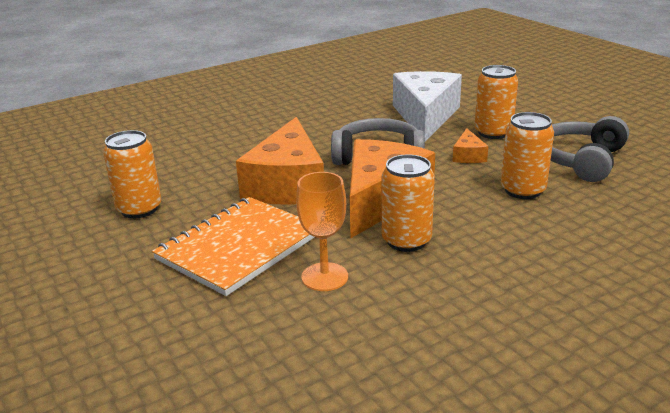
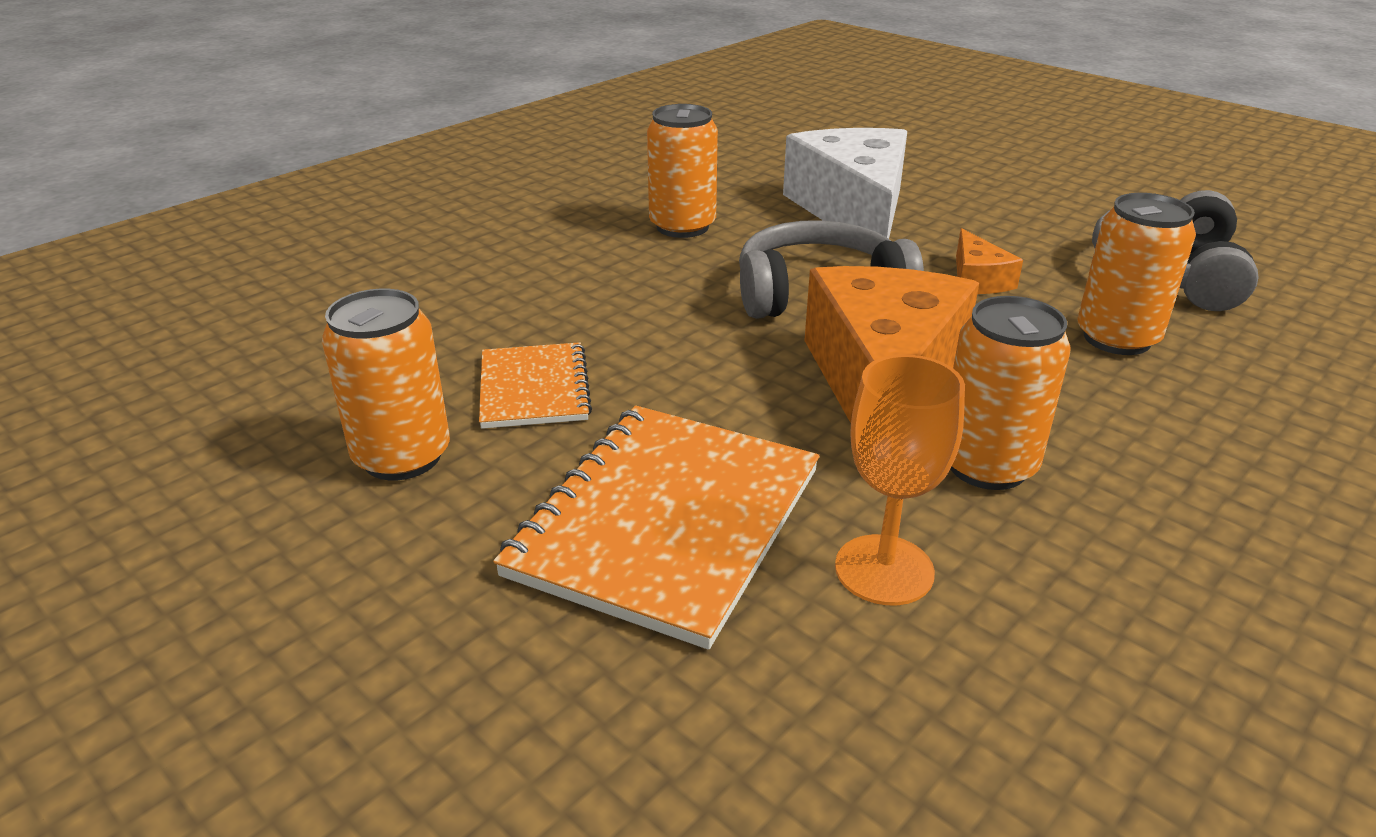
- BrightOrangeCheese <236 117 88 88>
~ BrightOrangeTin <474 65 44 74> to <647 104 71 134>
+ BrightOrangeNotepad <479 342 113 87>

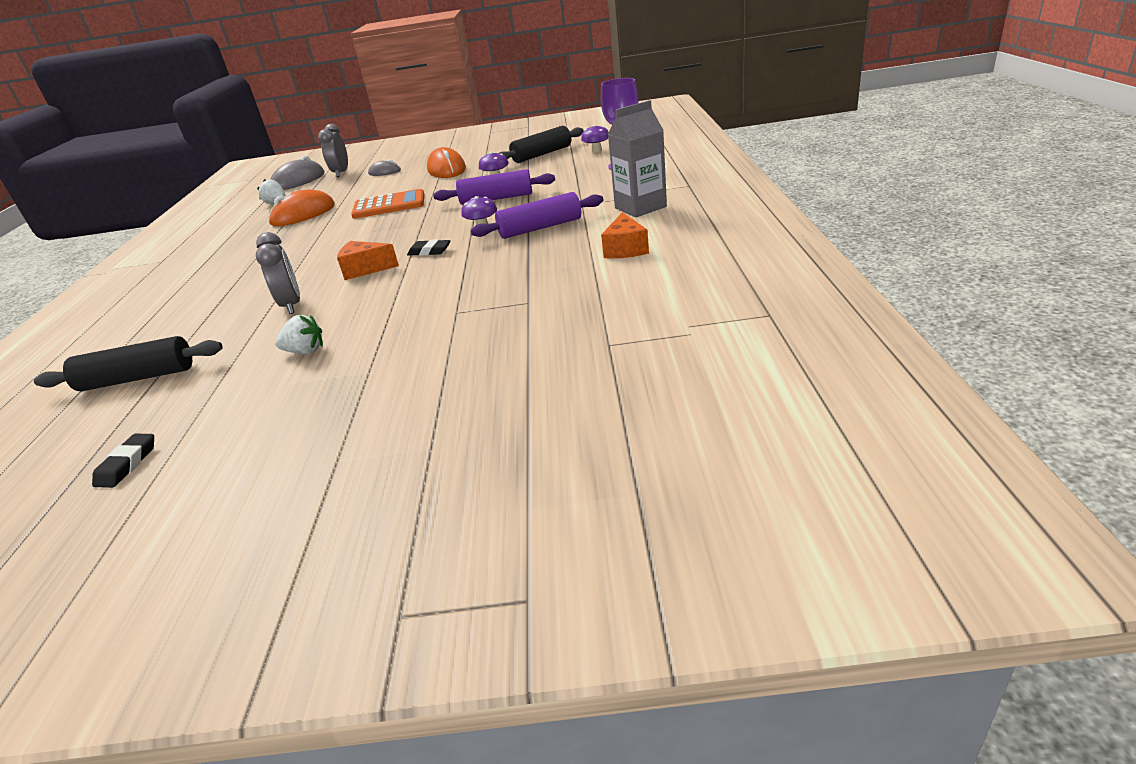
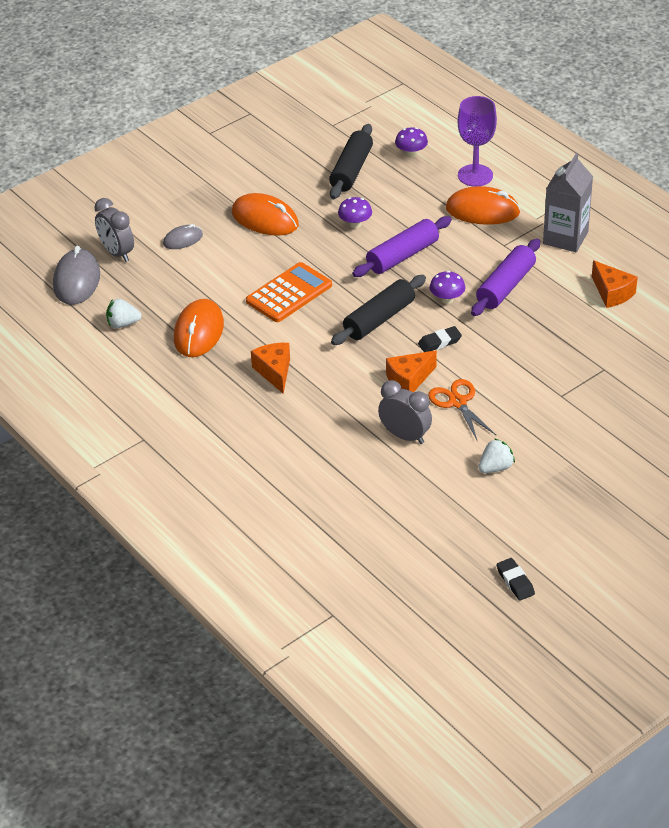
~ EbonyPastryRoller <34 336 189 55> to <331 275 95 70>
+ BrightOrangeCheese <251 343 39 51>
+ BrightOrangeScissors <428 379 68 63>
+ BrightOrangePcMouse <446 186 75 39>

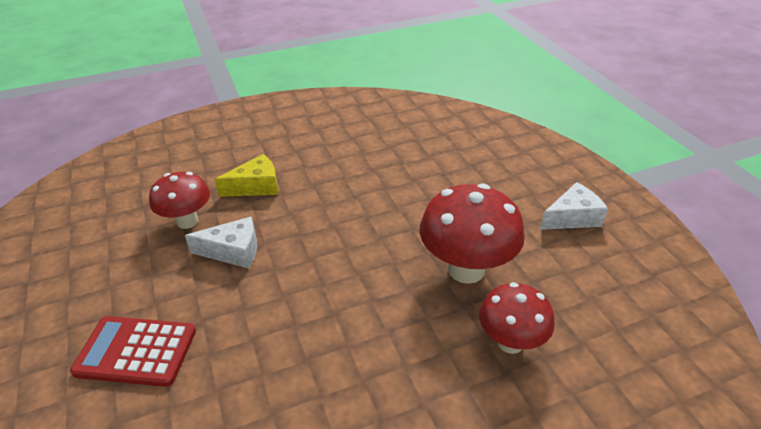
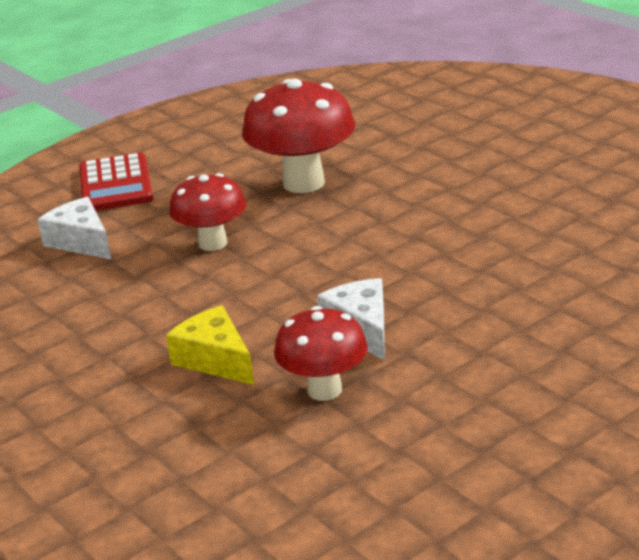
~ ScarletCalculator <70 316 126 71> to <79 152 74 59>
~ ScarletToadstool <479 282 76 72> to <169 173 77 78>
~ WhiteCheese <540 182 68 48> to <37 197 74 62>

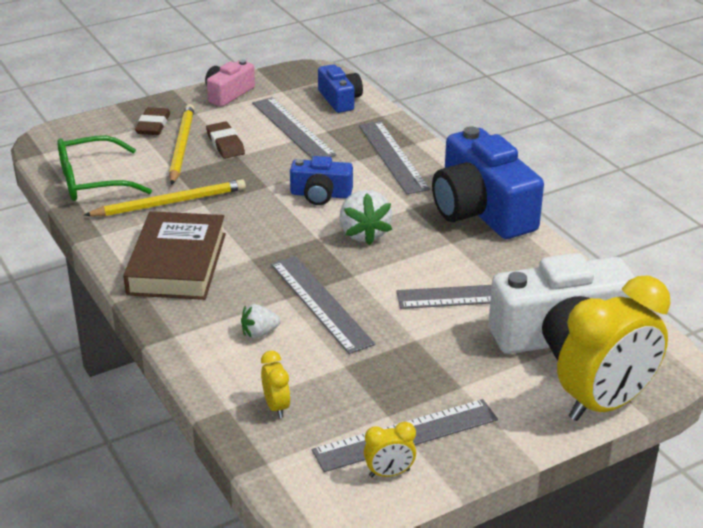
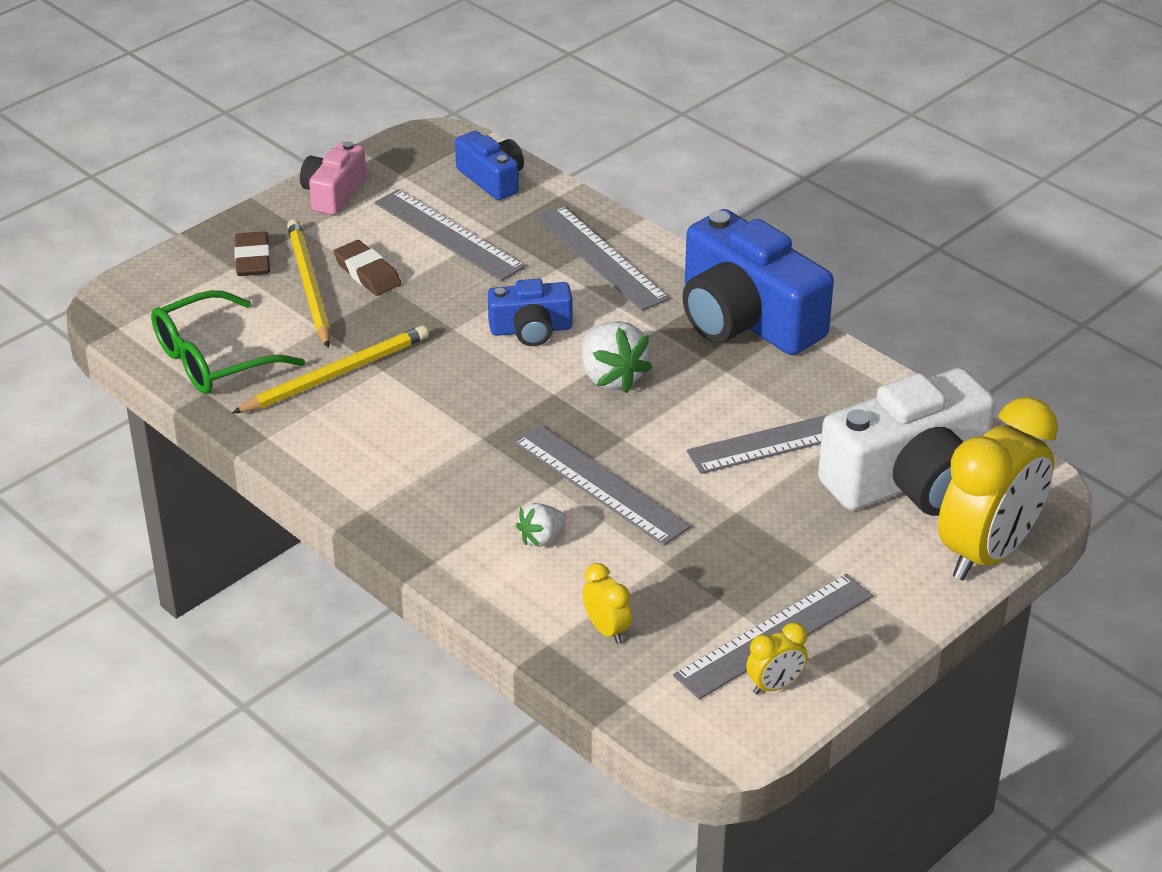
- RussetBook <123 211 103 89>

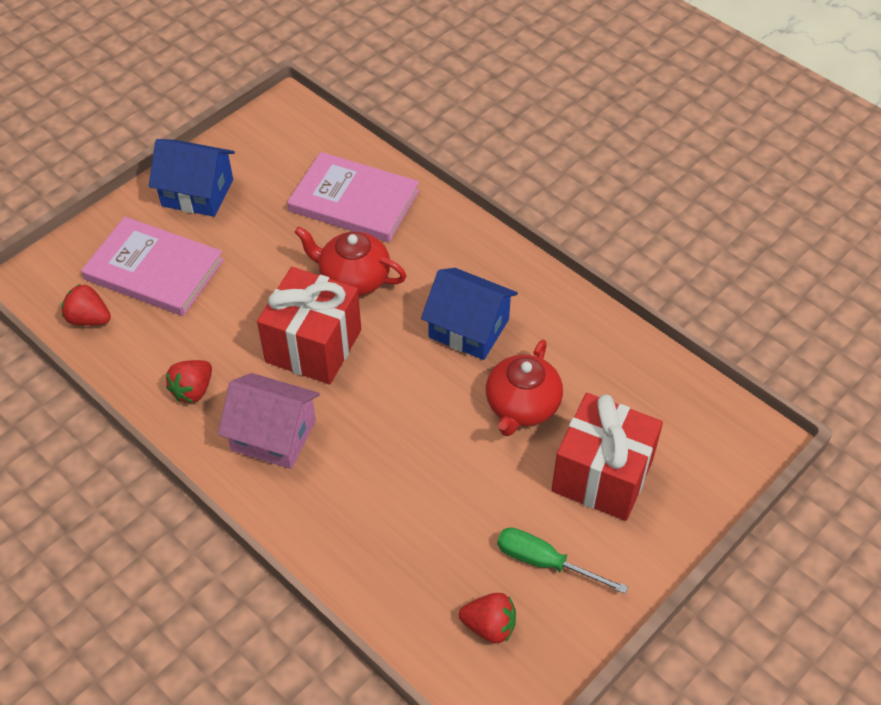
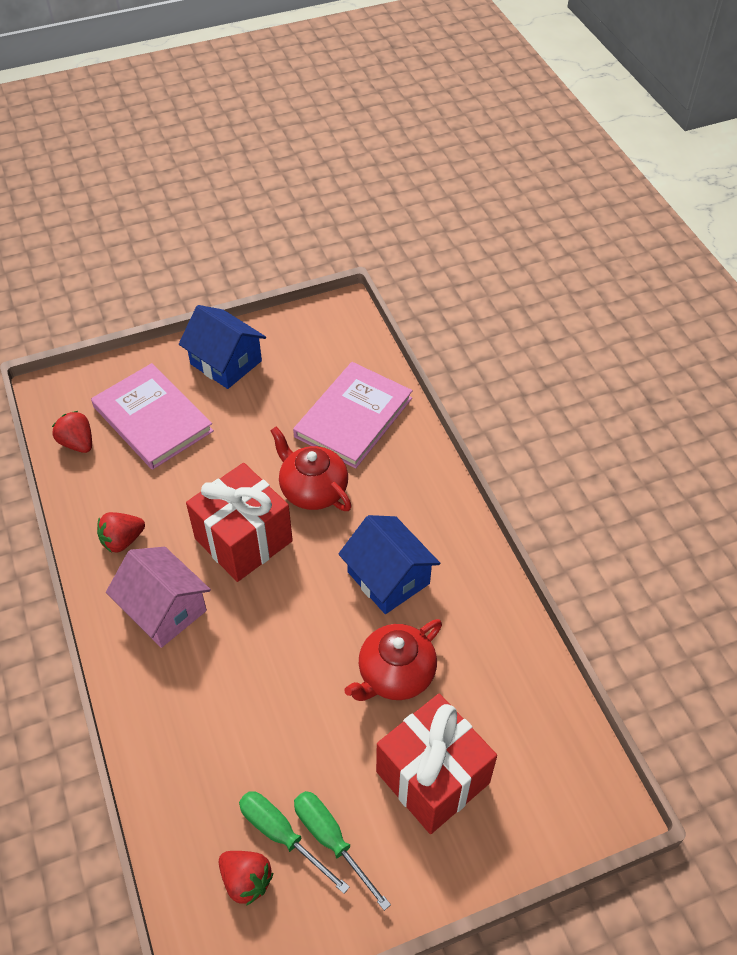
~ RosyBook <287 152 132 90> = <293 362 120 106> 75 degrees clockwise
+ LeafGreenHandScrewdriver <239 791 111 103>

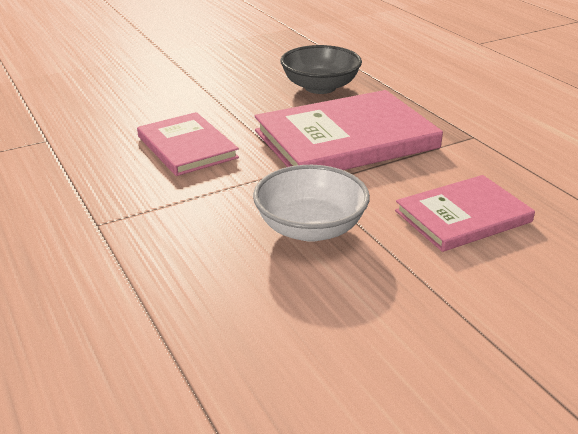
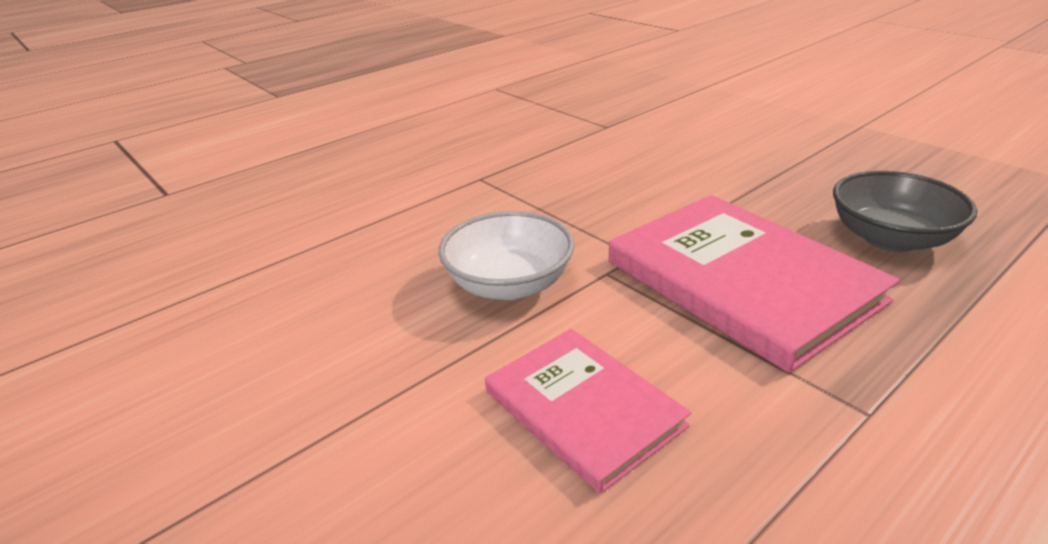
- RosyBook <137 112 102 64>

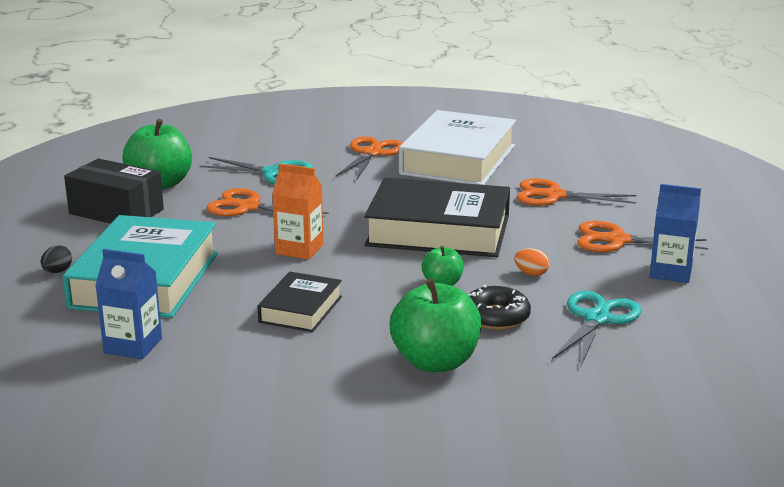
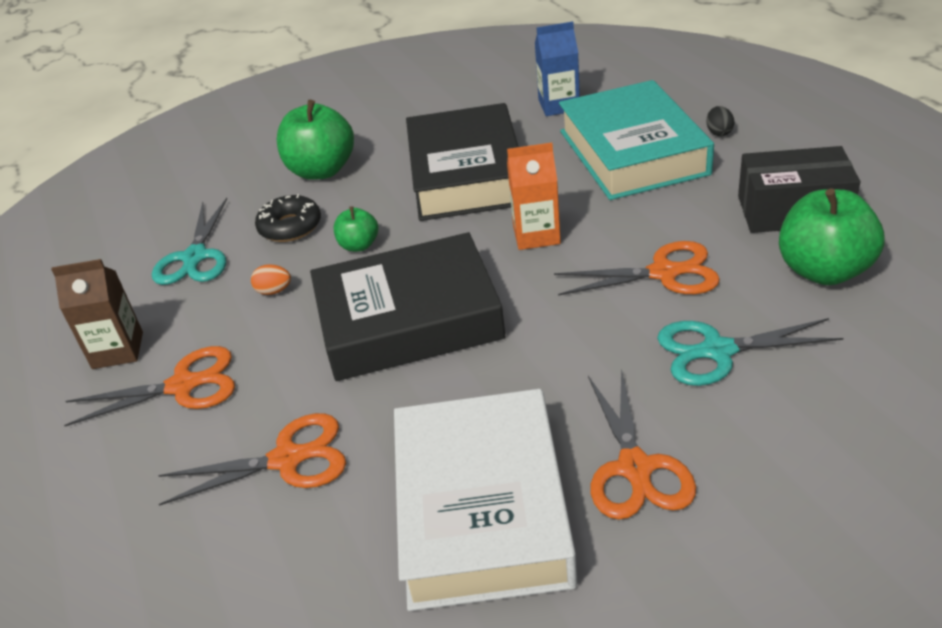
~ EbonyBook <257 272 85 60> = <406 103 112 118> x1.92
~ CobaltMilkCarton <650 184 51 99> to RussetMilkCarton <51 259 92 110>

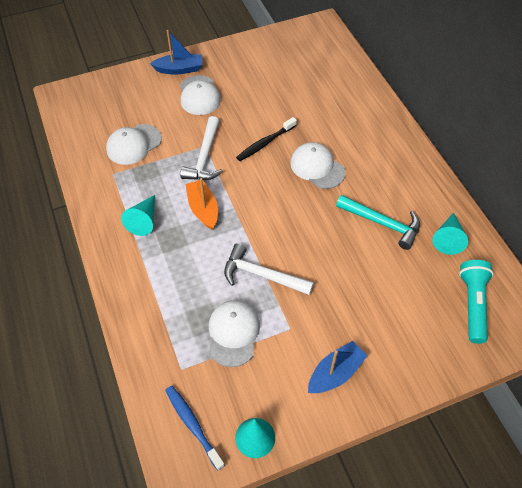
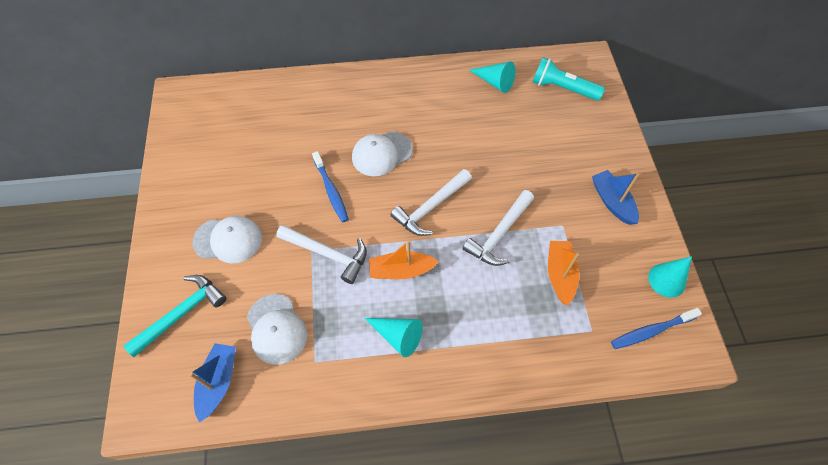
~ CobaltSailboat <150 30 52 44> to <189 343 47 79>
~ WhiteBaseballCap <209 300 51 67> to BrightOrangeSailboat <548 241 31 64>
~ EbonyToothbrush <236 117 61 44> to CobaltToothbrush <312 151 37 71>
~ TealCarpenter'sHammer <336 195 84 55> to <124 275 103 82>
+ WhiteCarpenter'sHammer <390 169 82 67>

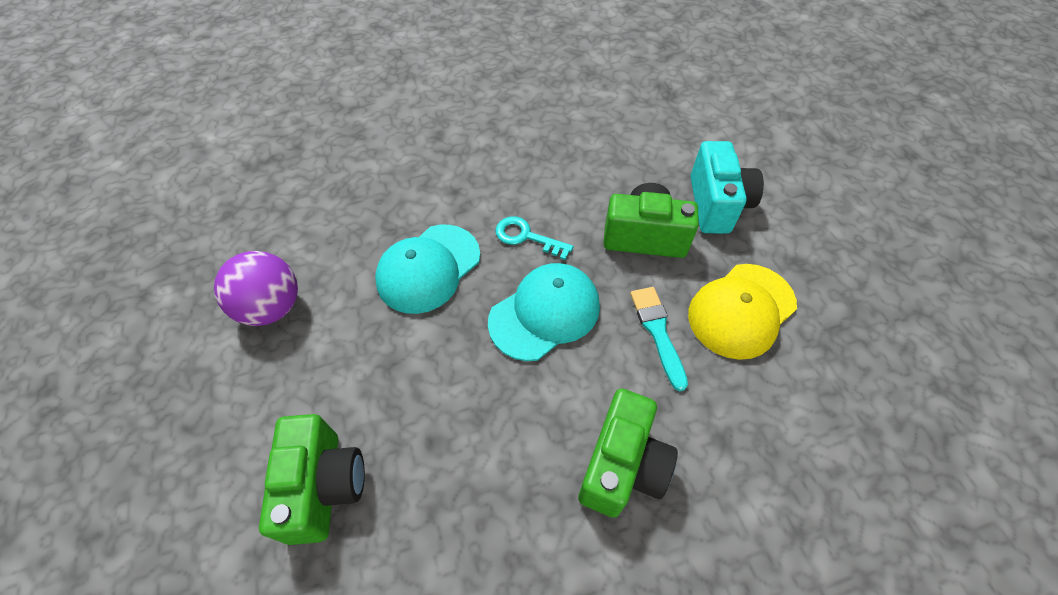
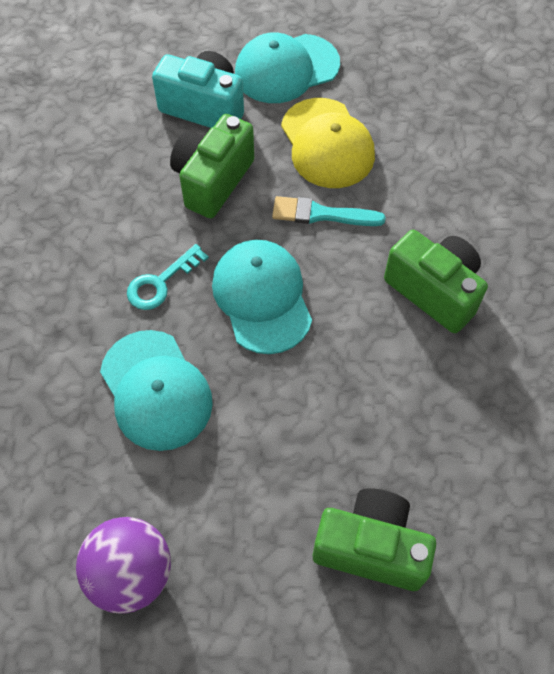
+ TealBaseballCap <235 32 105 71>

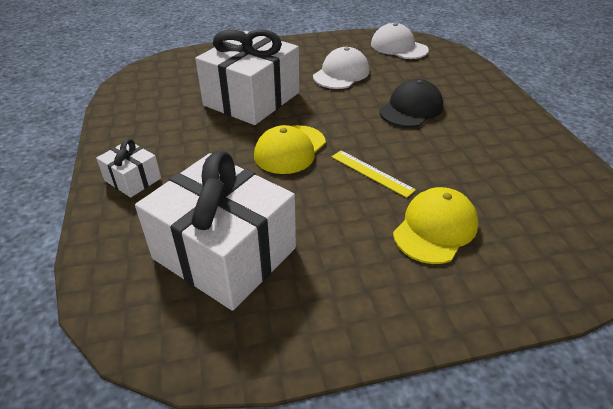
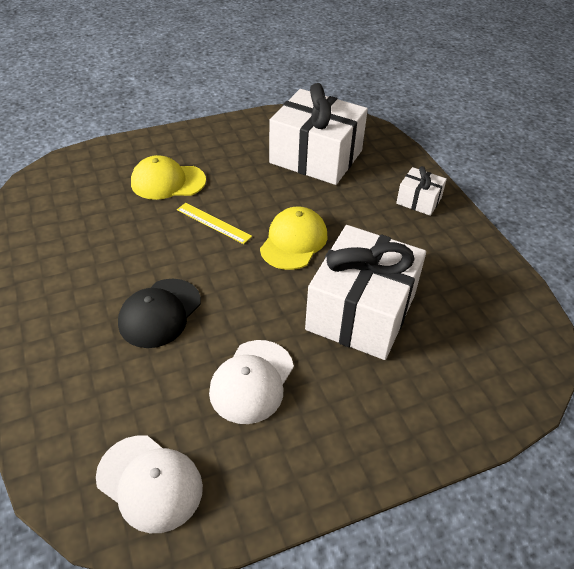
~ GoldenBaseballCap <393 187 85 77> = <131 155 75 45> 60 degrees clockwise

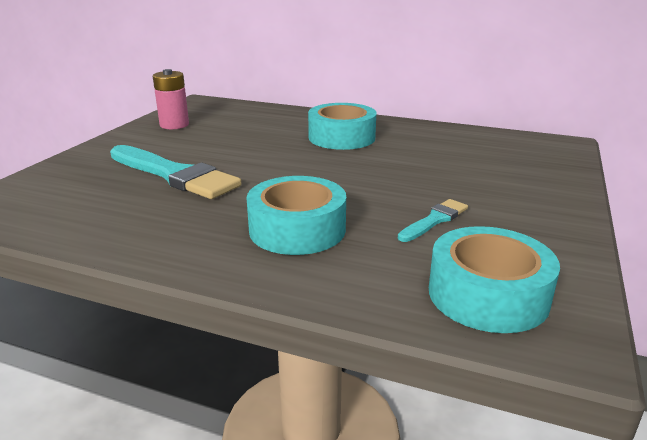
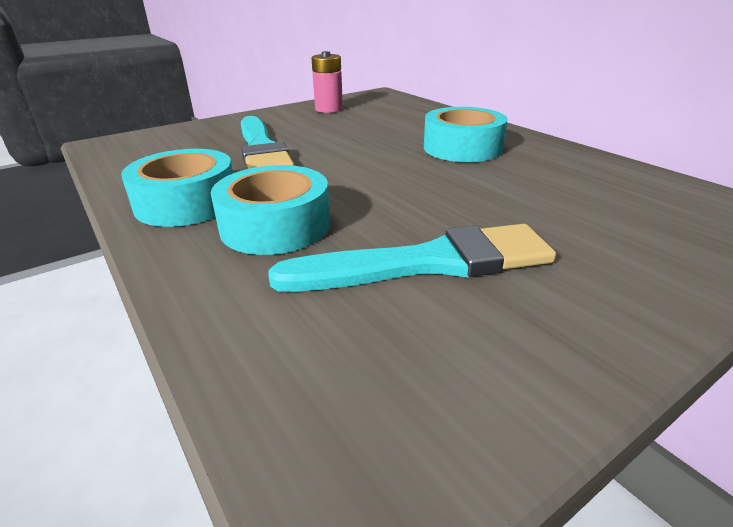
~ TealBrush <398 199 70 43> = <268 224 288 68> x2.03
~ TealStickyTape <429 226 131 107> to <121 149 112 78>

